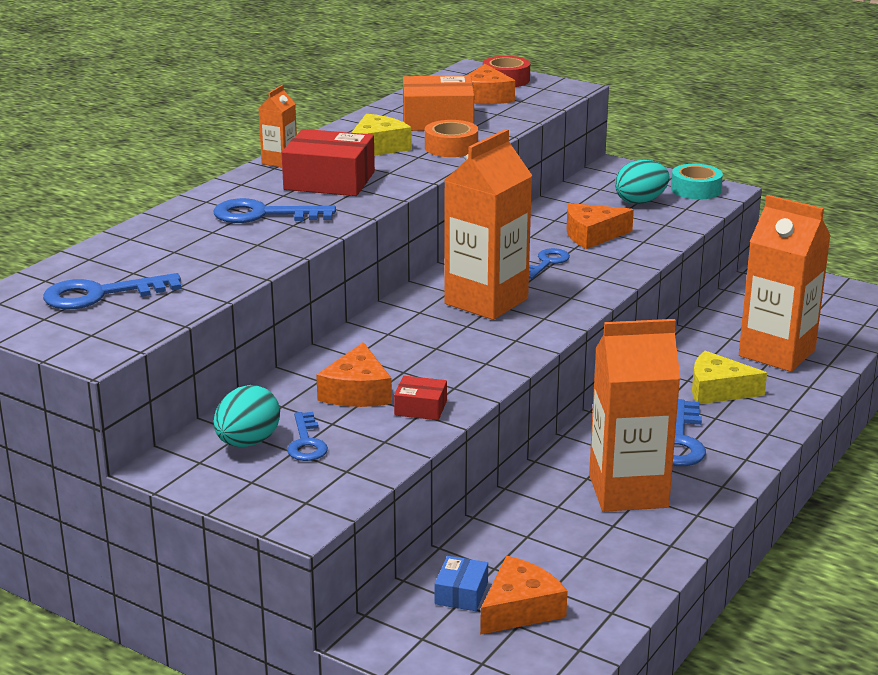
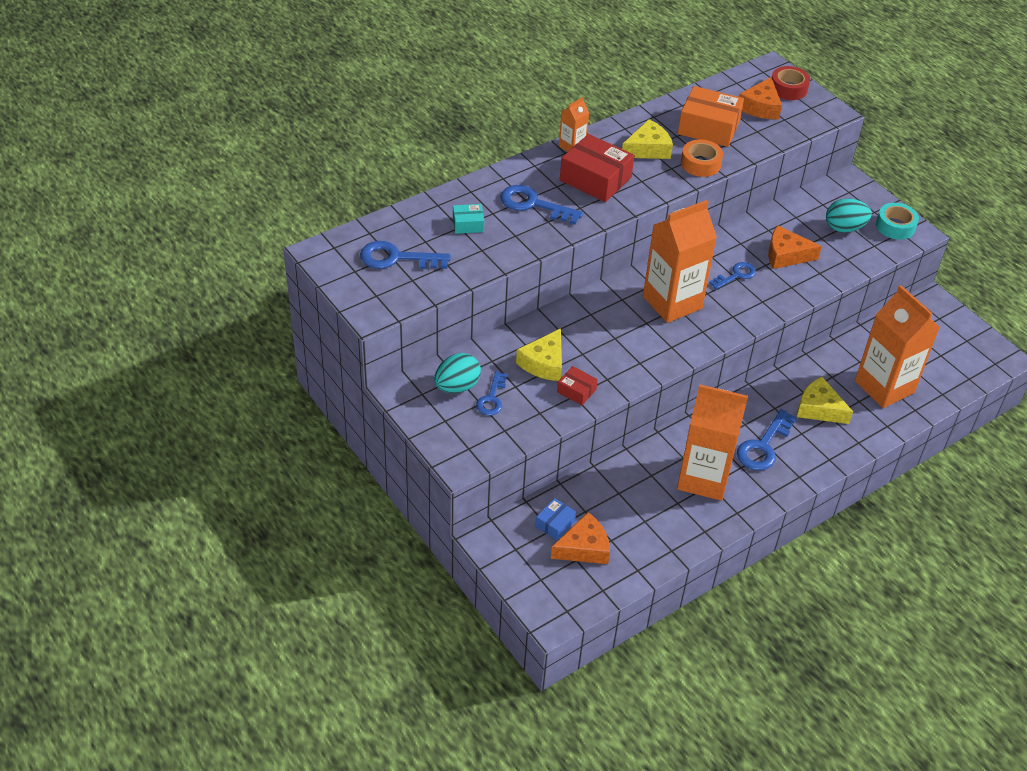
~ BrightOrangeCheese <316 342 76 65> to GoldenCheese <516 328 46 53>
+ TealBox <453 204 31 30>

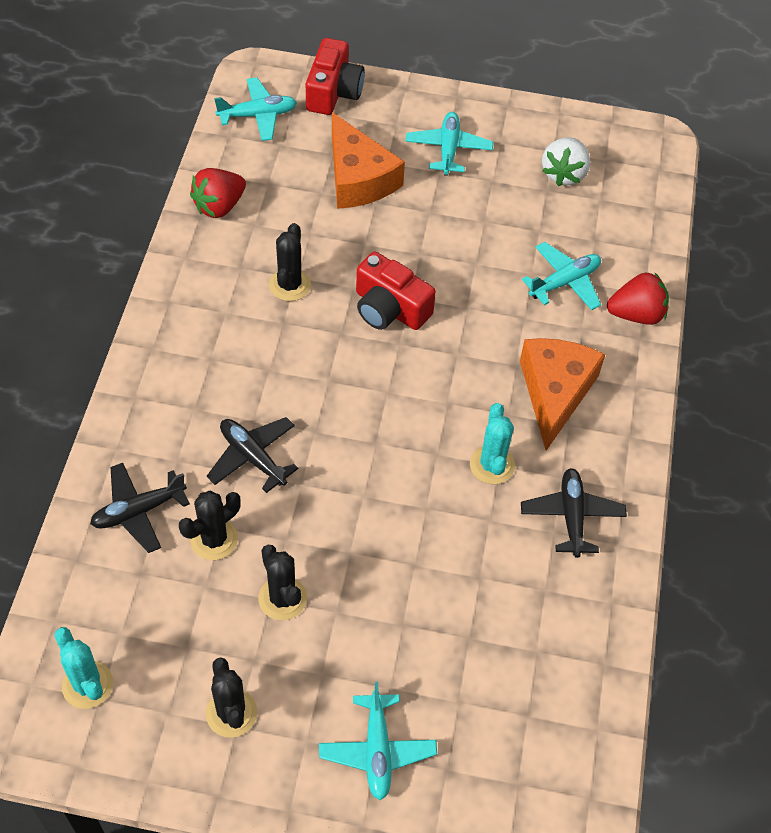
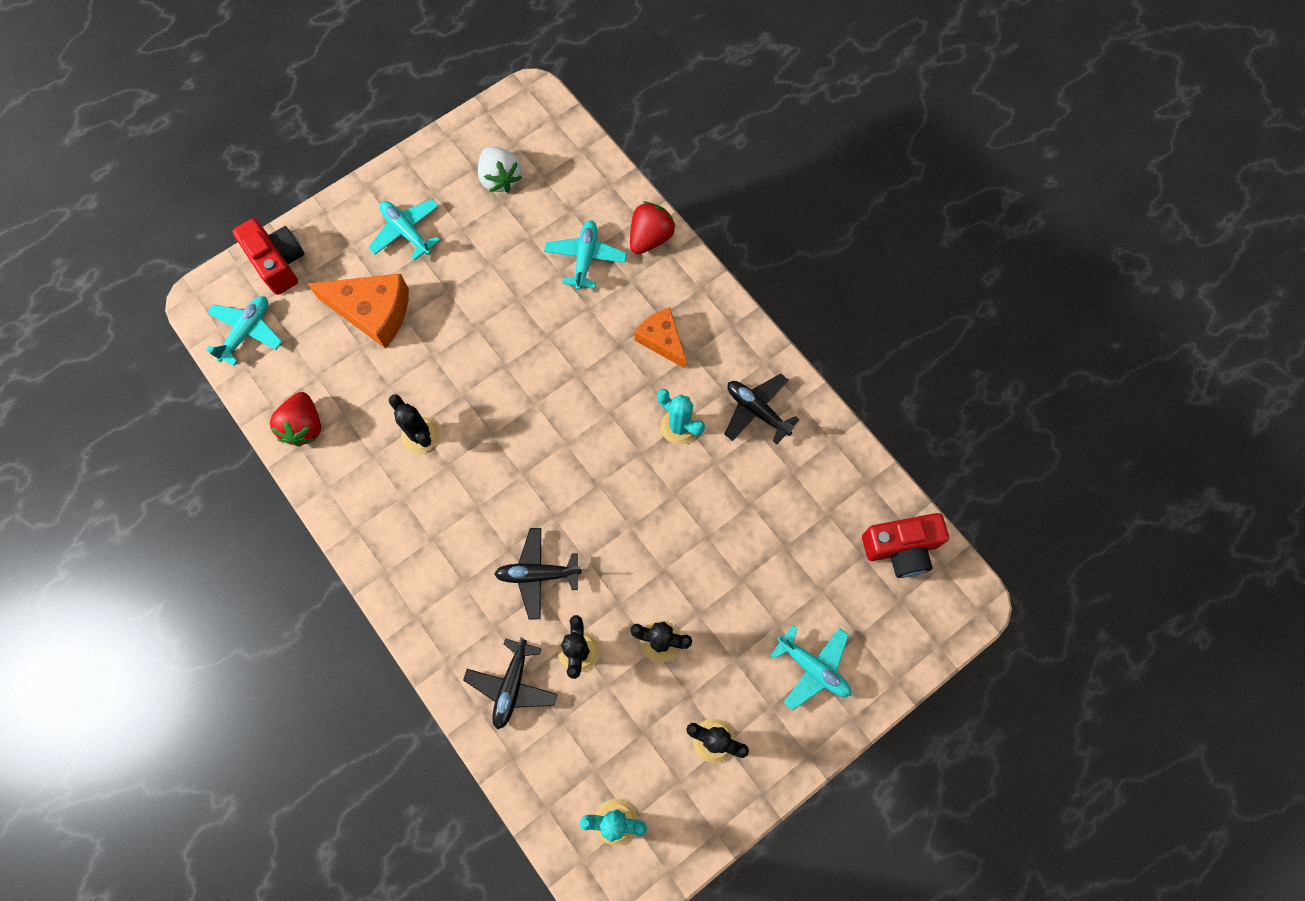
~ ScarletPhotoCamera <356 252 80 78> to <862 513 87 65>
~ BrightOrangeCheese <520 338 85 113> = <634 308 52 61> x0.64

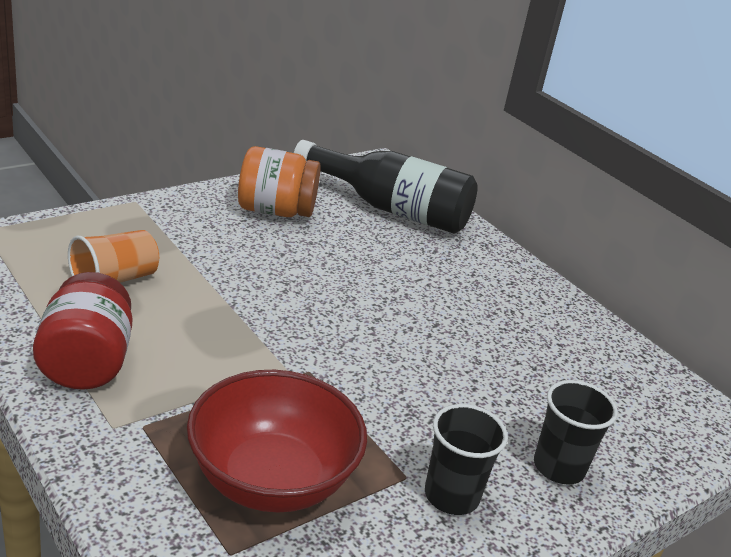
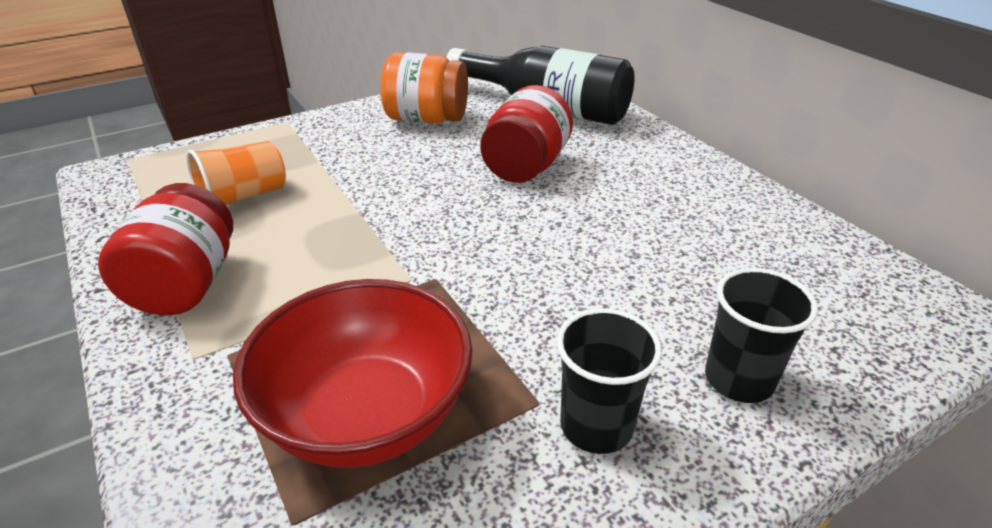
+ ScarletJamJar <480 85 93 98>

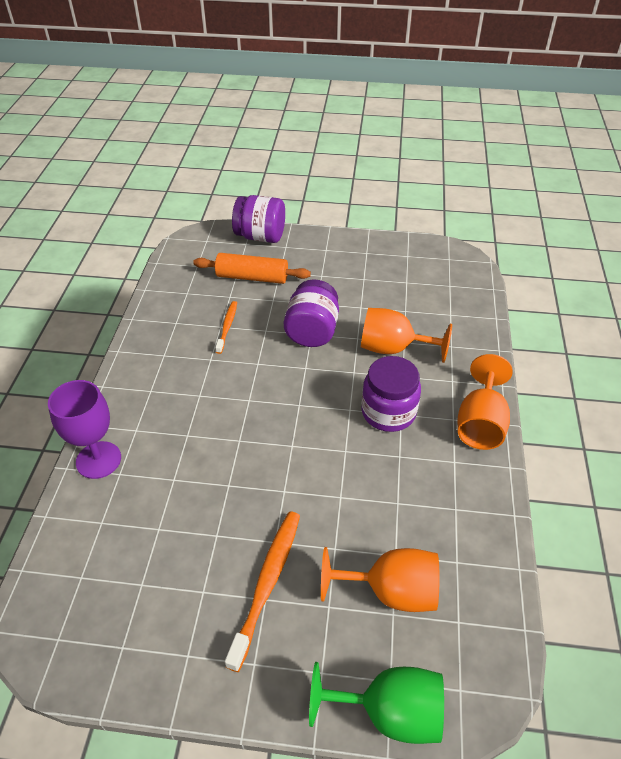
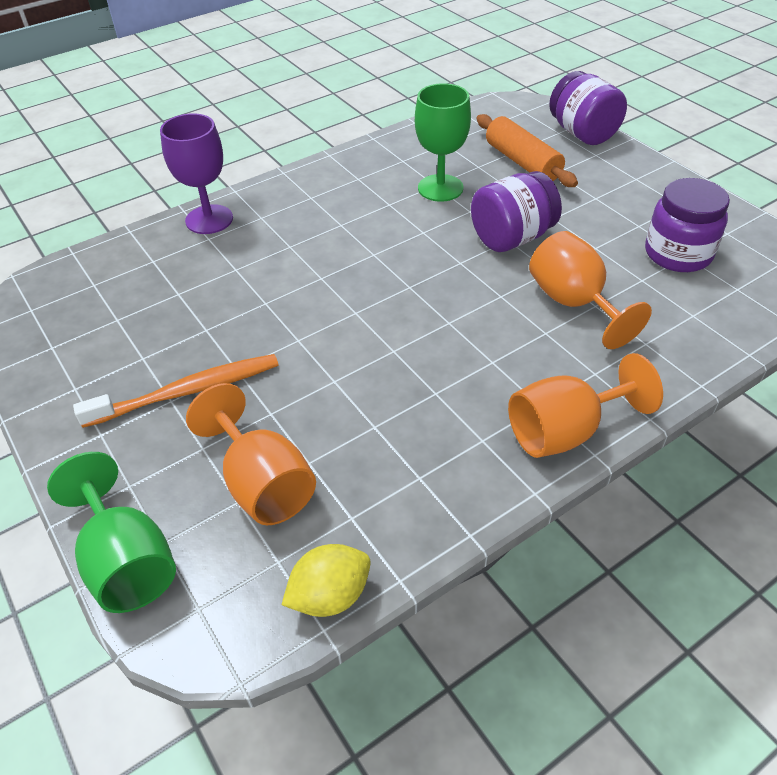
~ BrightOrangeToothbrush <215 301 22 53> to LeafGreenChalice <415 83 56 119>
~ RoyalPurpleJamJar <361 356 60 76> to <645 178 85 94>
+ GoldenToyLemon <282 544 89 73>

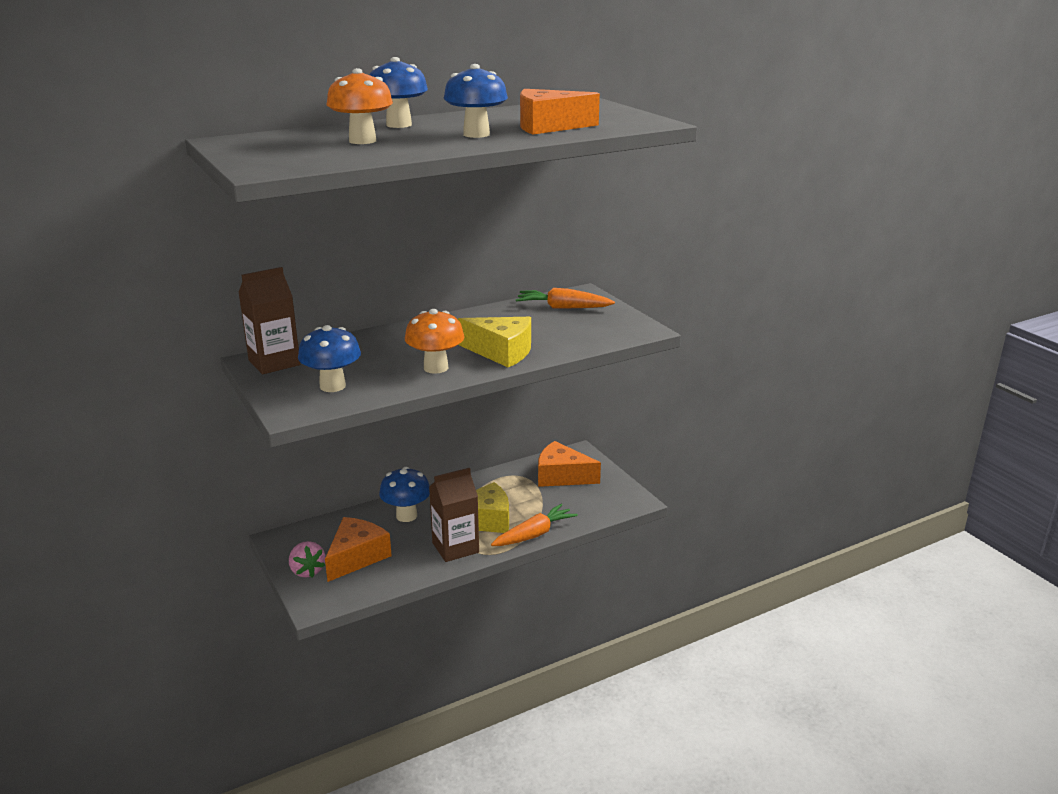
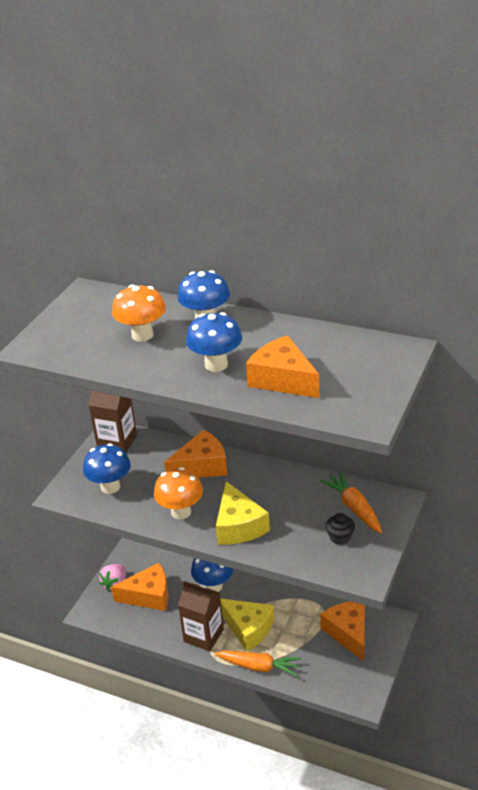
+ BrightOrangeCheese <164 430 63 48>
+ EbonyFairyCake <326 513 29 32>

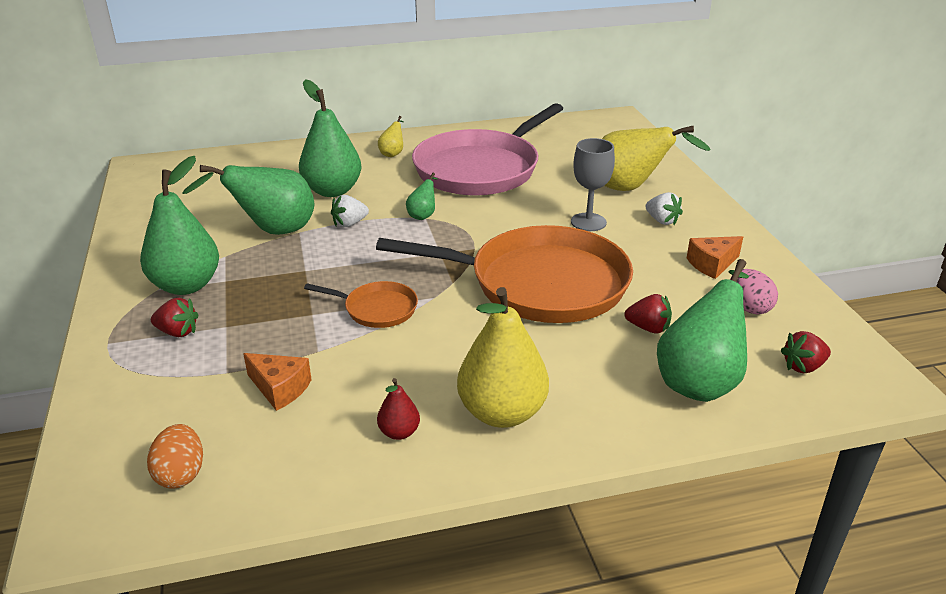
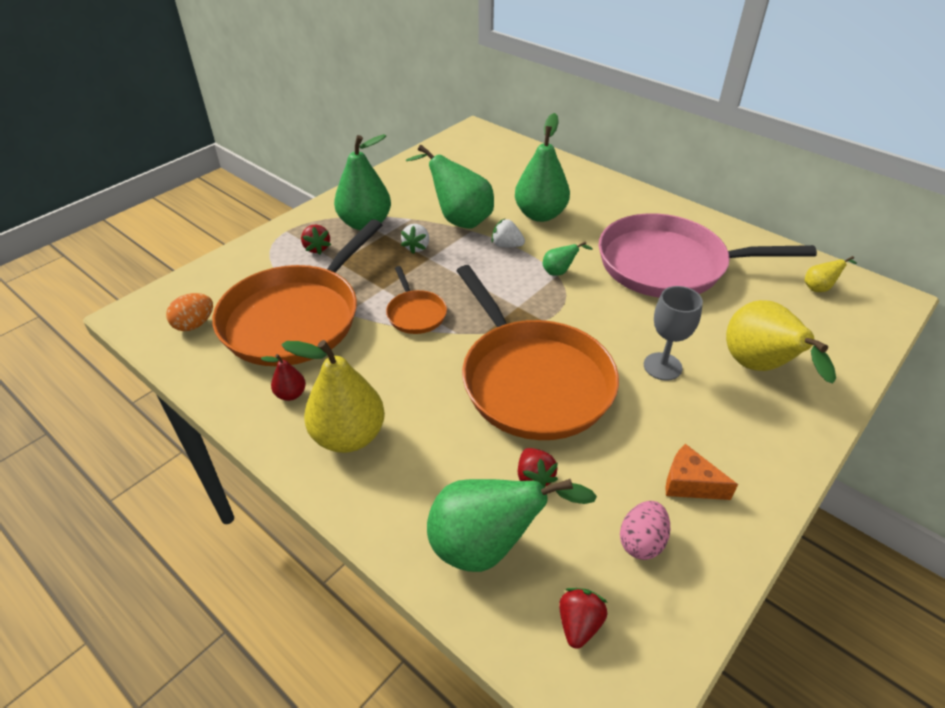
~ BrightOrangeCheese <243 353 69 58> to BrightOrangePan <212 219 170 147>
~ GoldenPear <378 116 26 41> to <805 256 52 36>
~ WhiteToyStrawberry <645 192 38 33> to <401 224 28 30>
~ ScarletToyStrawberry <780 331 51 42> = <559 588 49 61> 75 degrees clockwise

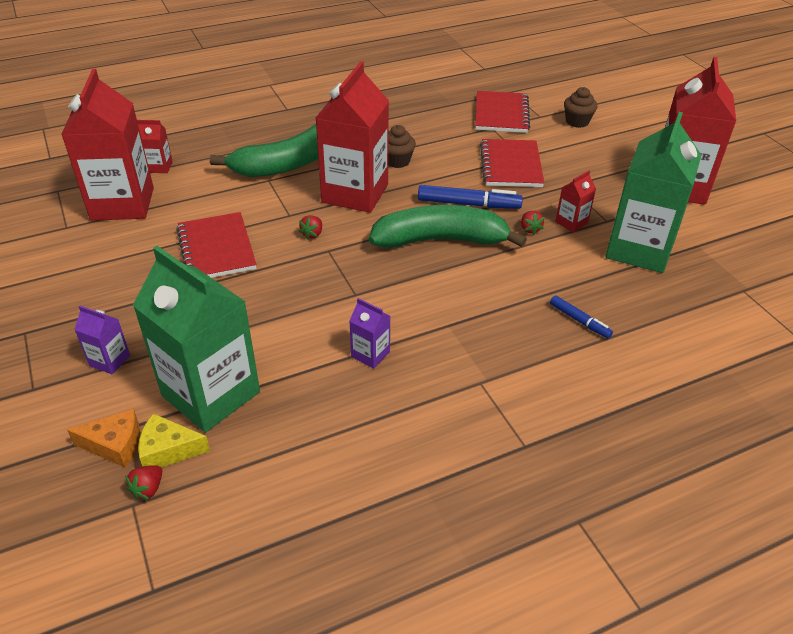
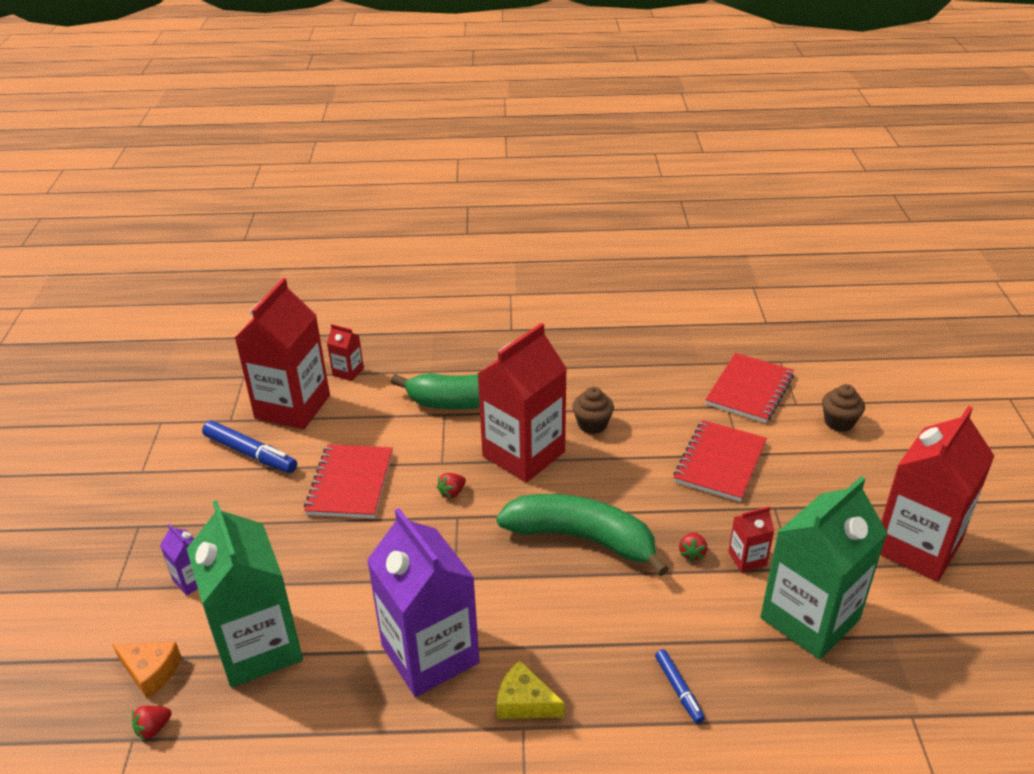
~ GoldenCheese <138 413 72 54> to <497 660 67 59>
~ RoyalPurpleMilkCarton <349 298 41 71> = <367 508 113 189> x2.34
~ CobaltMarker <418 185 105 24> to <202 420 95 53>

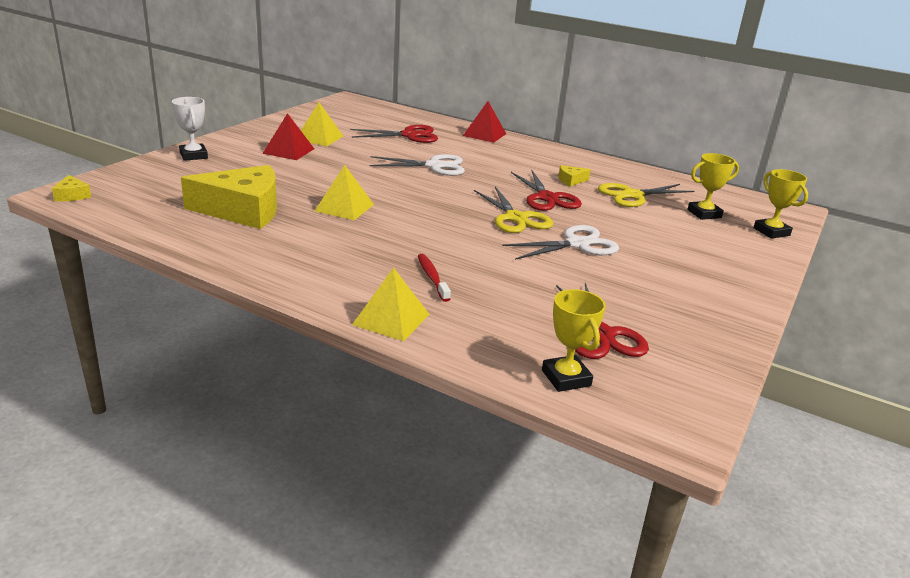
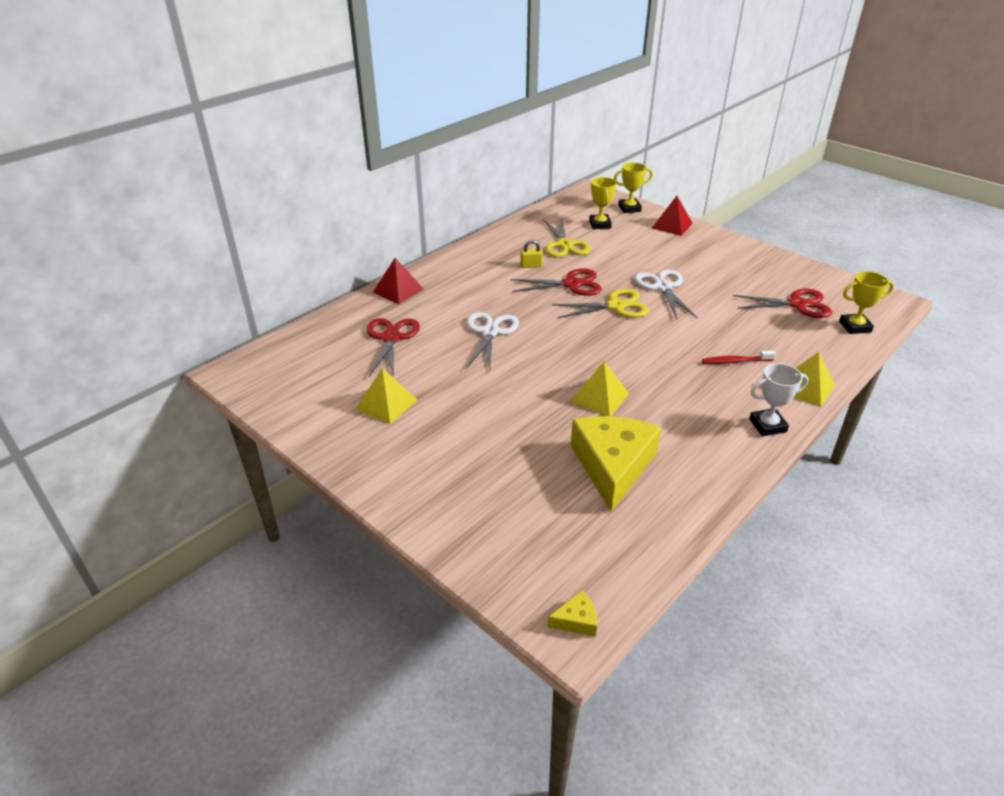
~ WhiteAwardCup <172 97 36 64> to <749 363 60 73>
~ ScarletPyramidShape <262 113 52 47> to <652 196 41 40>
~ GoldenCheese <559 165 32 22> to GoldenLock <520 240 23 28>

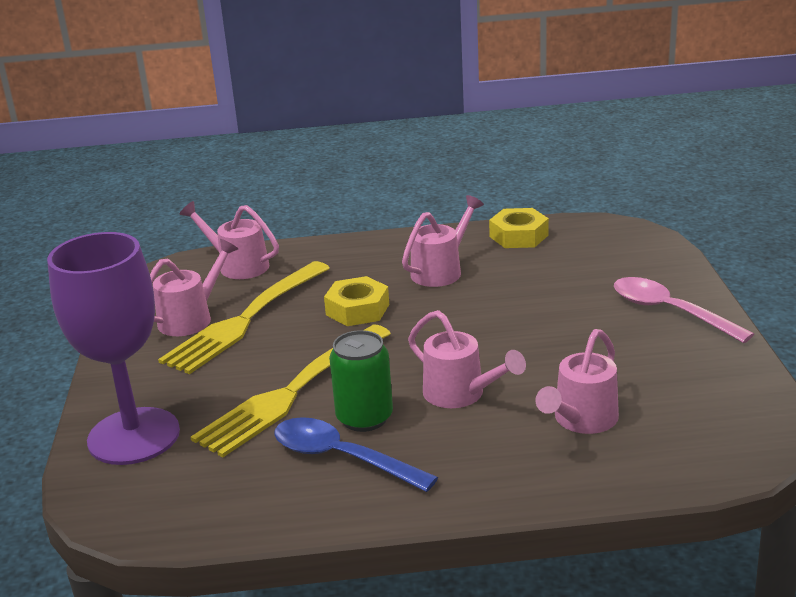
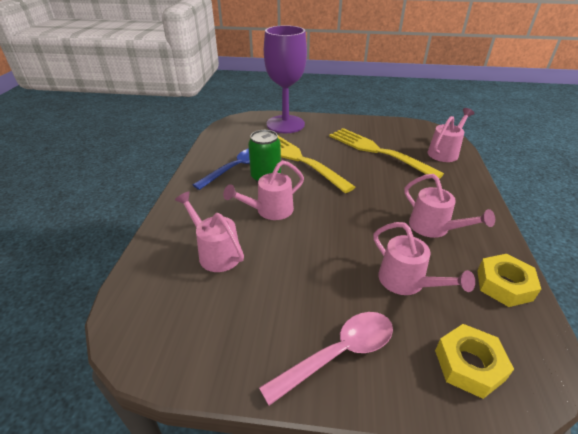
~ RosyWateringPot <150 239 88 97> to <373 222 102 73>
~ GoldenNut <324 276 65 50> to <435 324 79 75>

